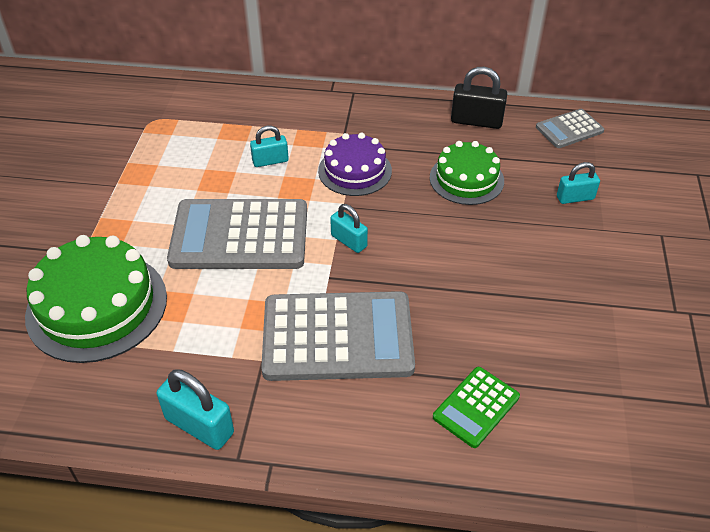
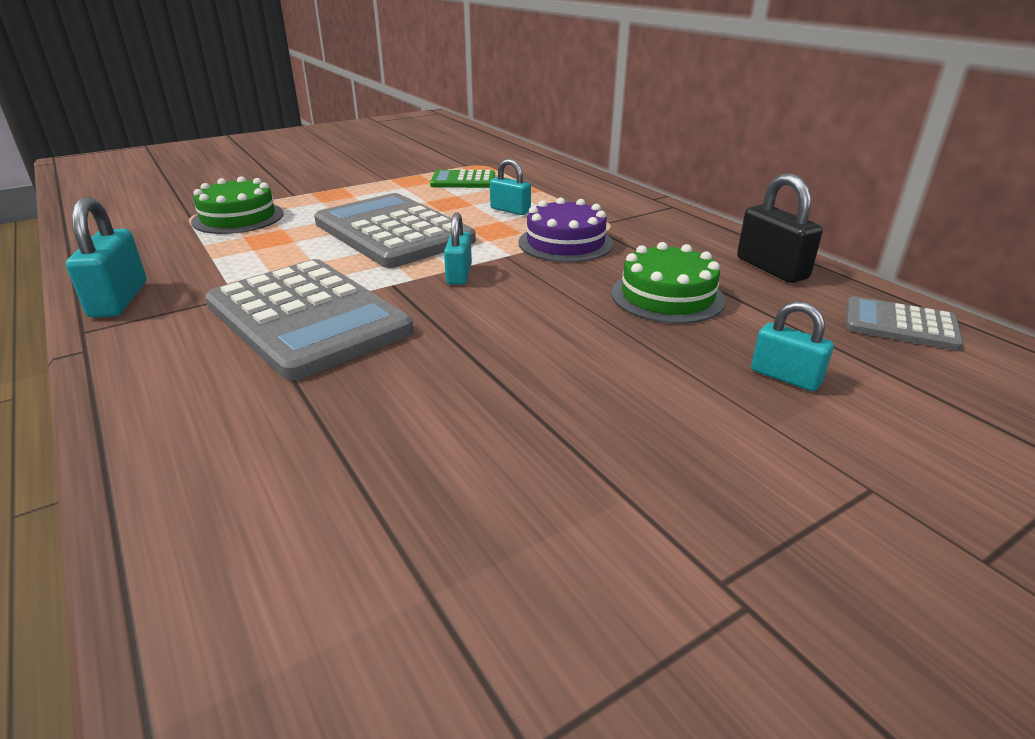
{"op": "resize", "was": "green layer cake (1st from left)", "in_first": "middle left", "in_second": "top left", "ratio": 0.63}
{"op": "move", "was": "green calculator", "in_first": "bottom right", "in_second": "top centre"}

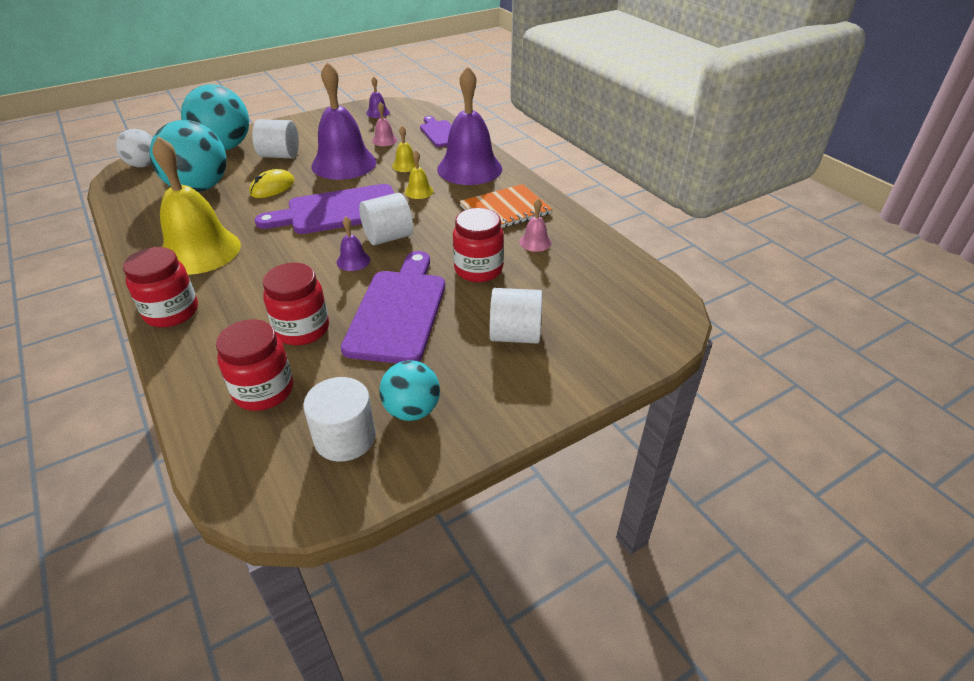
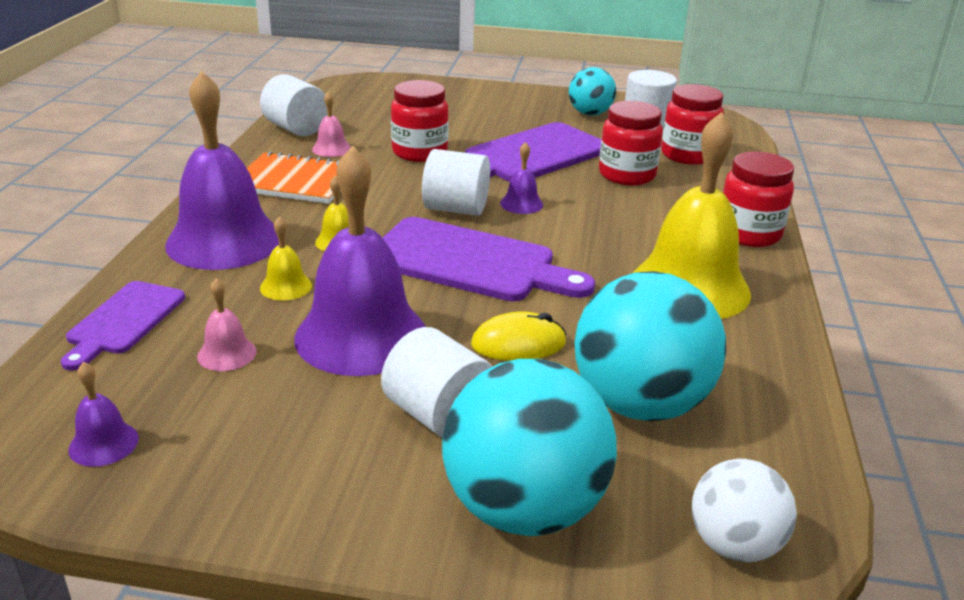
{"op": "move", "was": "pure white cylinder shape (4th from left in the first image)", "now": "pure white cylinder shape (1st from left)", "in_first": "centre", "in_second": "top left"}

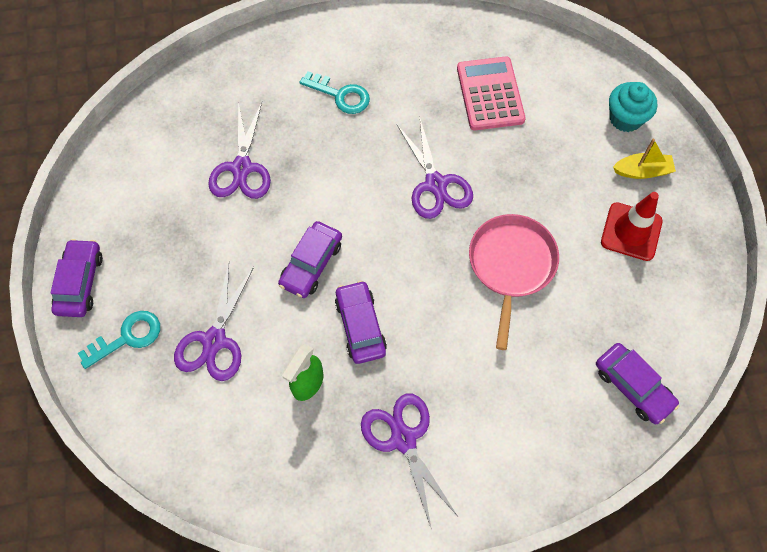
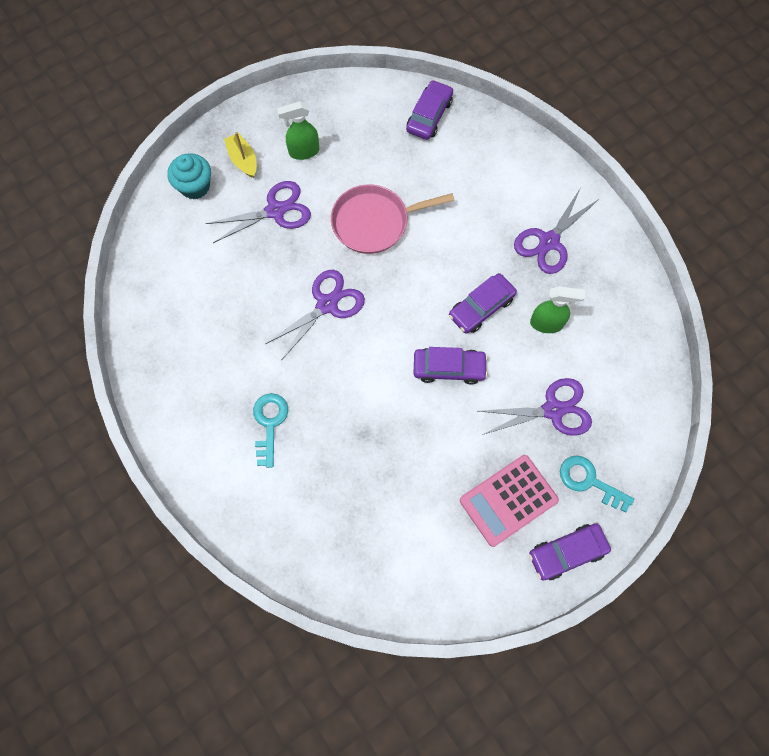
{"op": "move", "was": "purple scissors (2nd from left in the first image)", "now": "purple scissors (1st from left)", "in_first": "top left", "in_second": "top centre"}
{"op": "move", "was": "pink calculator", "in_first": "top centre", "in_second": "centre"}
{"op": "replace", "was": "red safety cone", "now": "green spray bottle (1st from left)", "in_first": "middle right", "in_second": "top centre"}

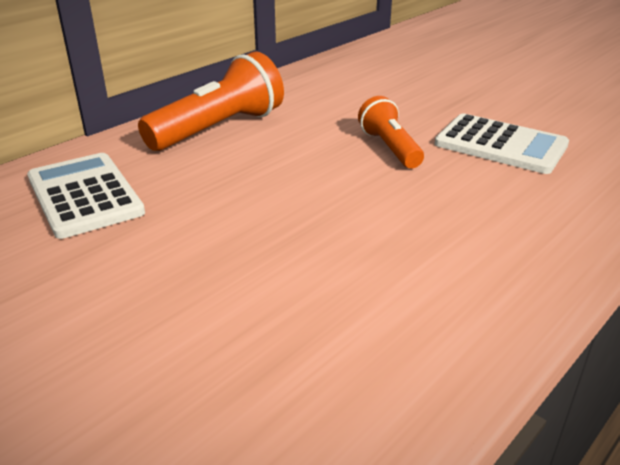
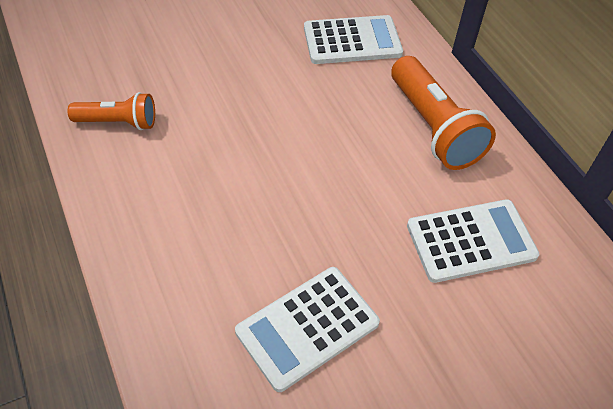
{"op": "move", "was": "orange-coloured pocket torch (2nd from left in the first image)", "now": "orange-coloured pocket torch (1st from left)", "in_first": "top centre", "in_second": "top left"}
{"op": "insert", "now": "pure white calculator (3rd from left)", "in_second": "middle right"}

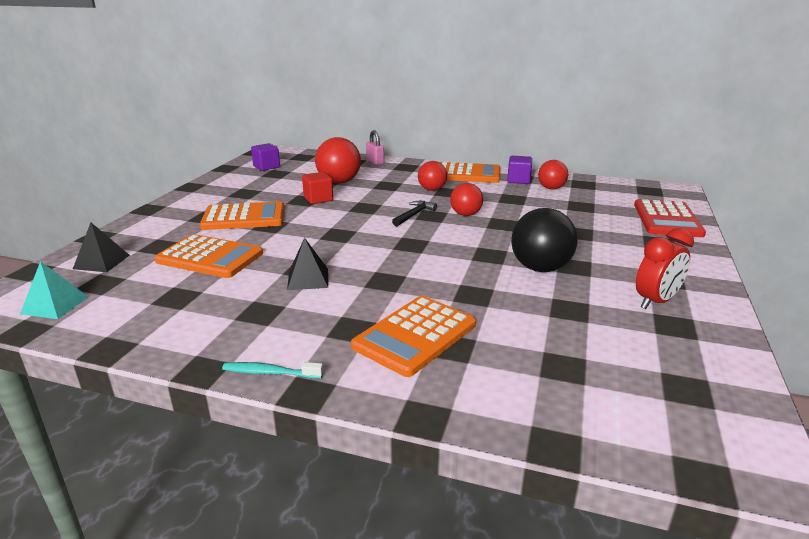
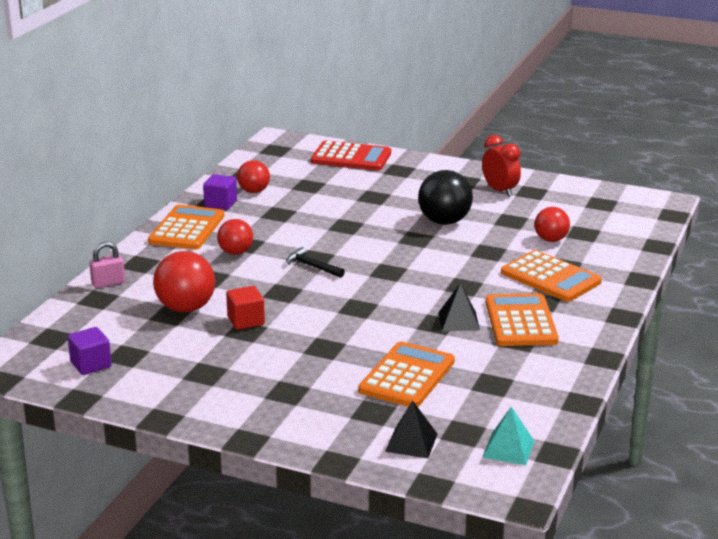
{"op": "move", "was": "orange-coloured calculator (2nd from left in the first image)", "now": "orange-coloured calculator (3rd from left)", "in_first": "middle left", "in_second": "middle right"}
{"op": "delete", "was": "teal dental brush", "in_first": "bottom centre"}
{"op": "move", "was": "red sphere (3rd from left in the first image)", "now": "red sphere (4th from left)", "in_first": "centre", "in_second": "middle right"}

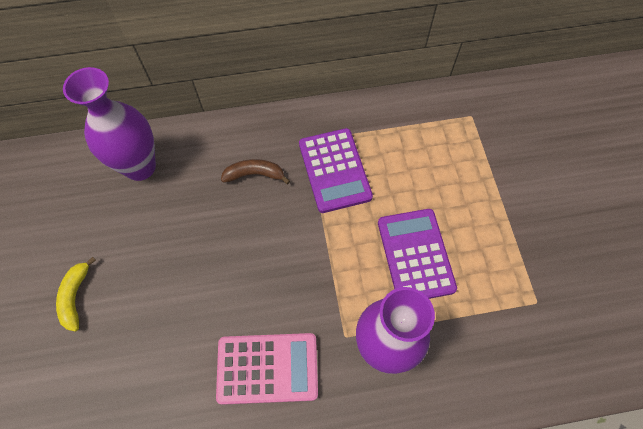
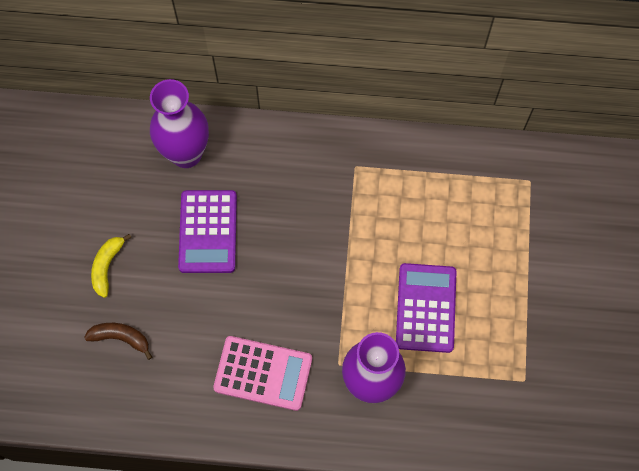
{"op": "move", "was": "brown banana", "in_first": "centre", "in_second": "bottom left"}
{"op": "move", "was": "purple calculator (1st from left)", "in_first": "centre", "in_second": "middle left"}

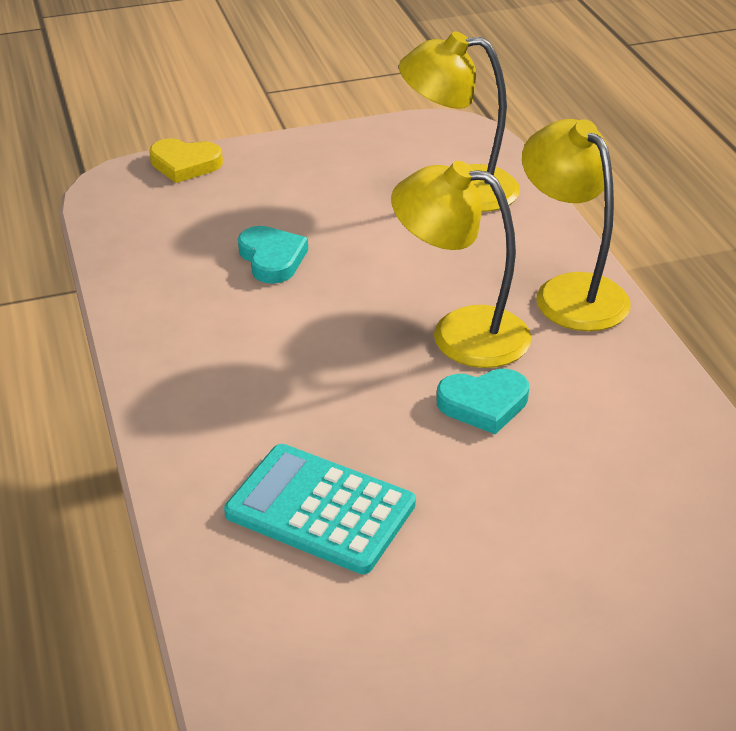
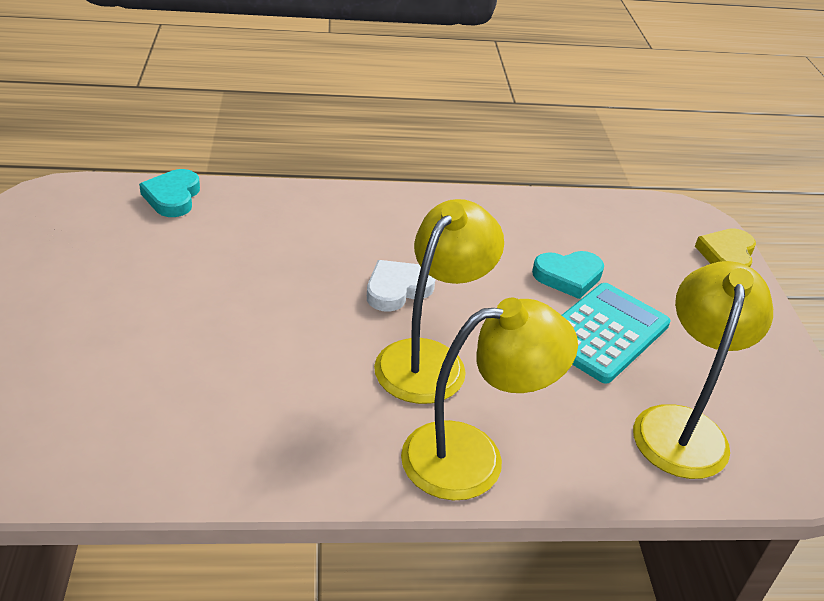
{"op": "move", "was": "teal calculator", "in_first": "bottom centre", "in_second": "middle right"}
{"op": "move", "was": "teal heart shape (2nd from left in the first image)", "now": "teal heart shape (1st from left)", "in_first": "centre", "in_second": "top left"}
{"op": "insert", "now": "pure white heart shape", "in_second": "centre"}

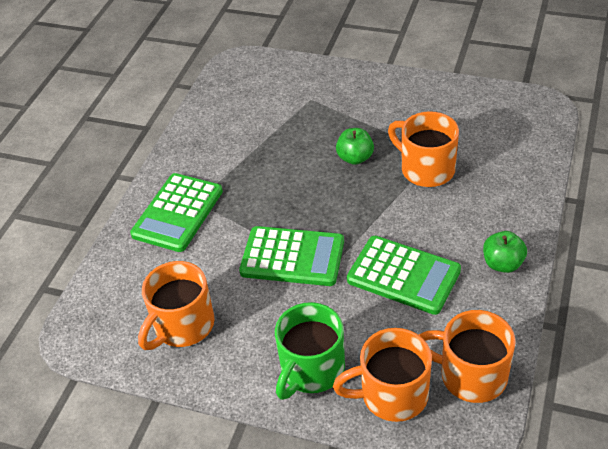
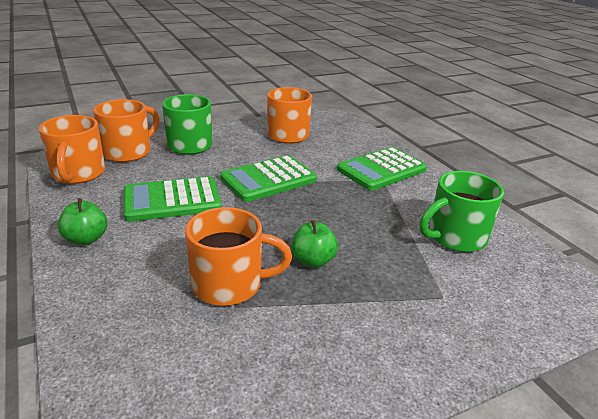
{"op": "rotate", "was": "green calculator (1st from left in the first image)", "in_first": "middle left", "in_second": "centre", "clockwise": -105}
{"op": "rotate", "was": "orange-coloured mug (4th from left in the first image)", "in_first": "bottom right", "in_second": "middle left", "clockwise": 105}
{"op": "insert", "now": "green mug (2nd from left)", "in_second": "middle right"}

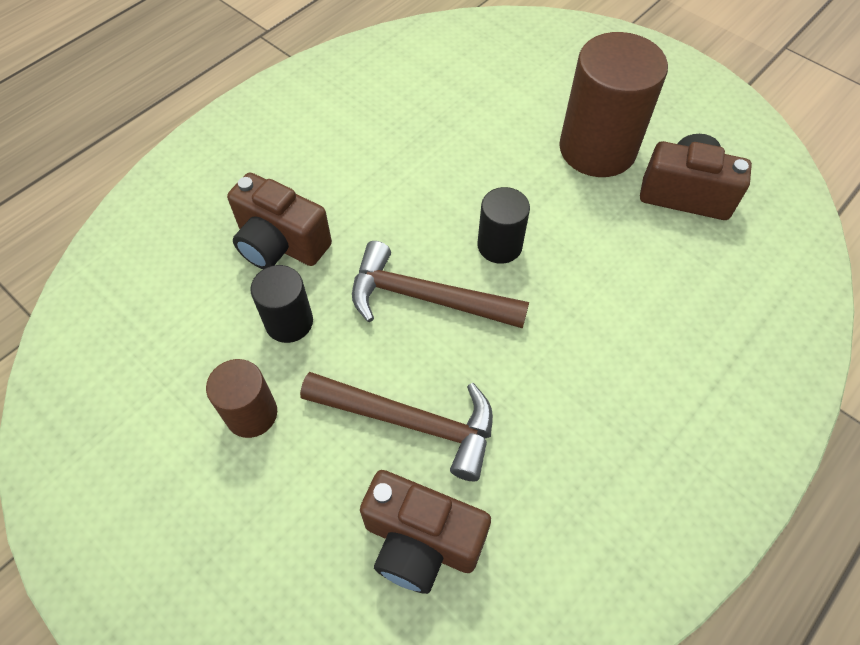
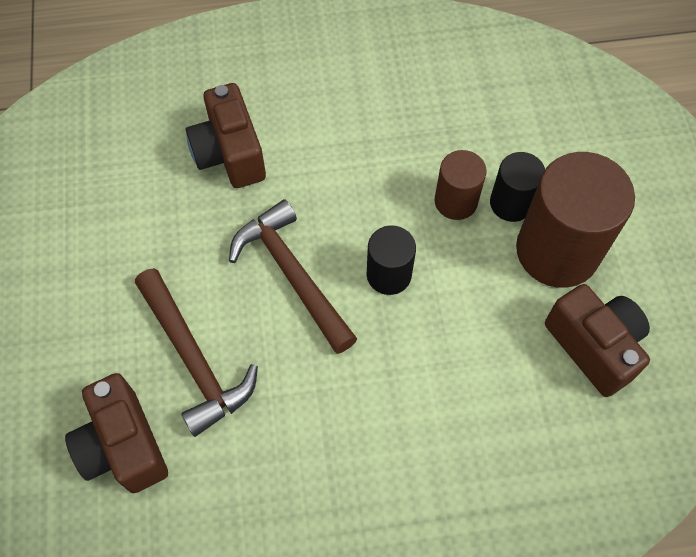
{"op": "move", "was": "brown cylinder shape (1st from left)", "in_first": "middle left", "in_second": "top centre"}
{"op": "move", "was": "jet-black cylinder shape (1st from left in the first image)", "now": "jet-black cylinder shape (2nd from left)", "in_first": "middle left", "in_second": "middle right"}

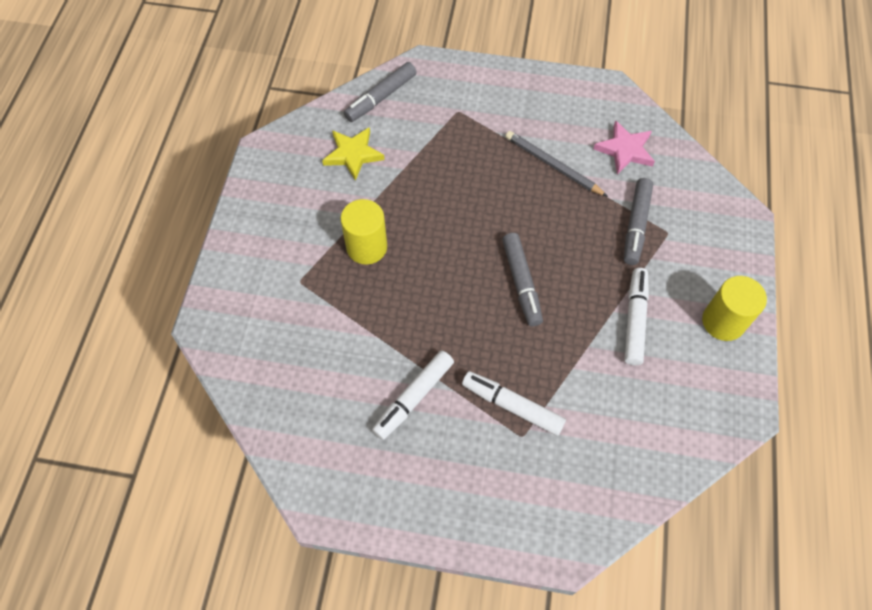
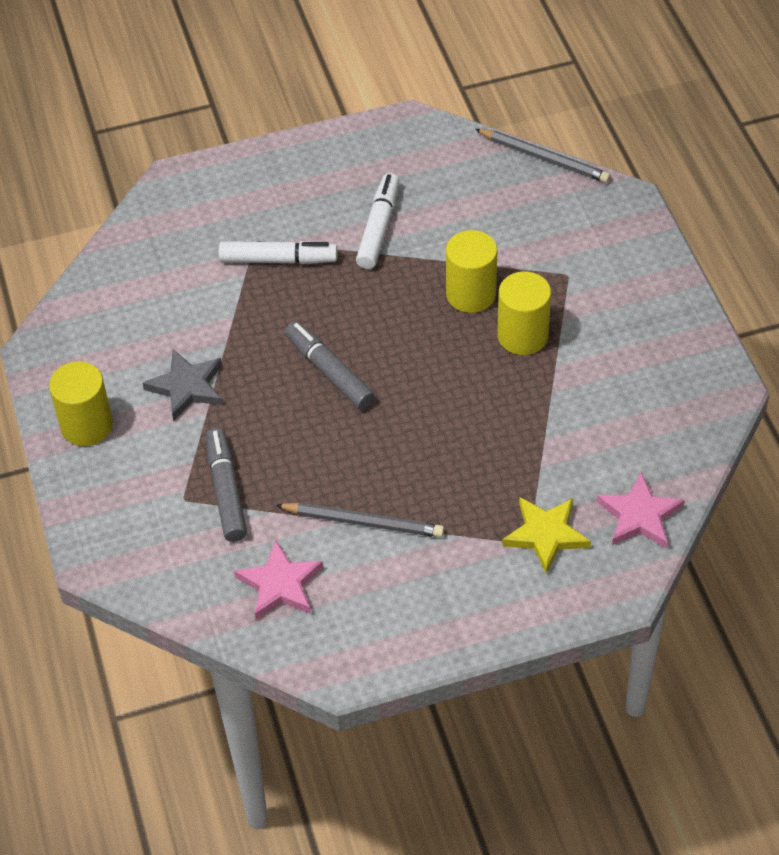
{"op": "move", "was": "yellow star shape", "in_first": "top centre", "in_second": "middle right"}
{"op": "replace", "was": "ash-grey marker pen (1st from left)", "now": "pink star shape (2nd from left)", "in_first": "top centre", "in_second": "middle right"}
{"op": "replace", "was": "pure white marker pen (3rd from left)", "now": "ash-grey star shape", "in_first": "middle right", "in_second": "middle left"}
{"op": "insert", "now": "yellow cylinder shape (2nd from left)", "in_second": "top centre"}
{"op": "insert", "now": "ash-grey wooden pencil (2nd from left)", "in_second": "top right"}

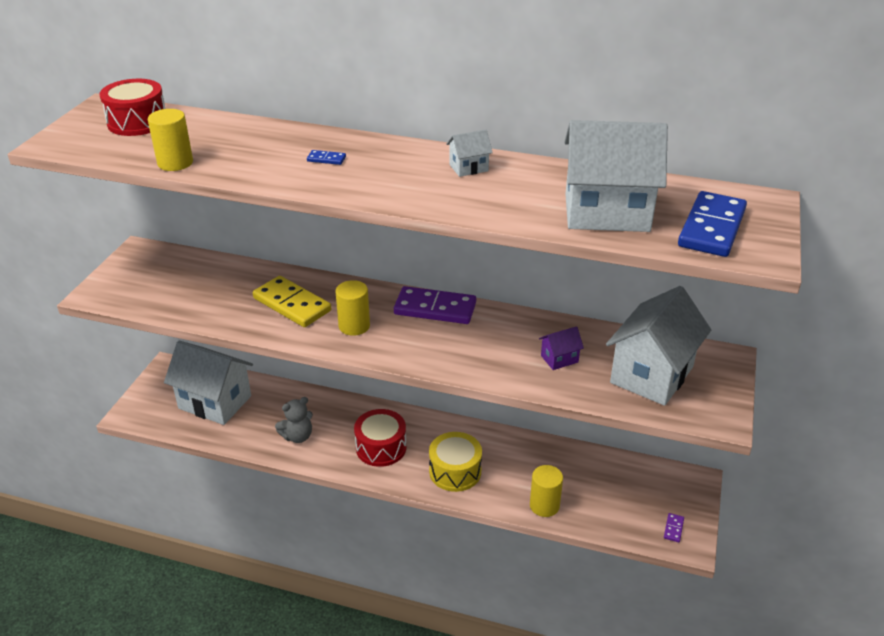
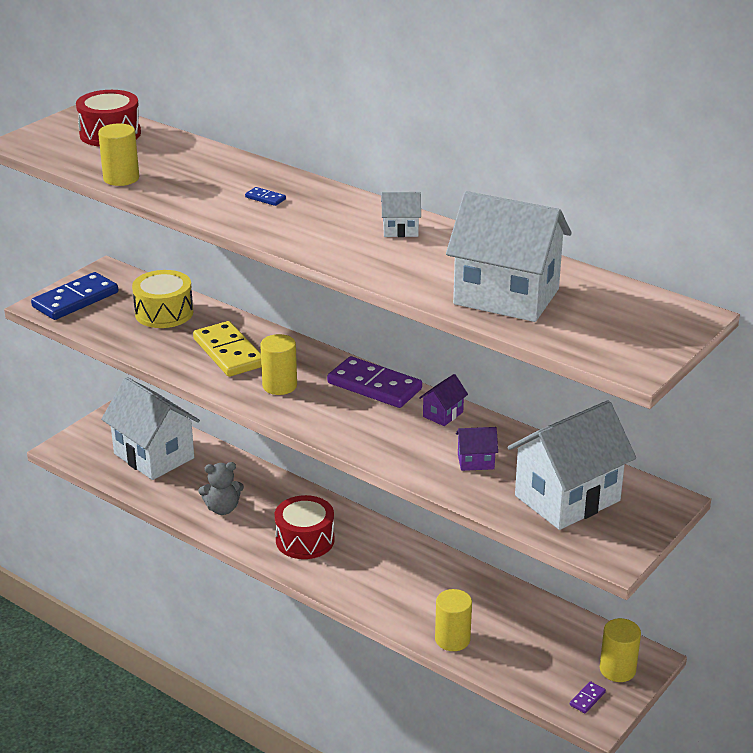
{"op": "move", "was": "yellow snare drum", "in_first": "bottom centre", "in_second": "middle left"}
{"op": "move", "was": "royal blue domino piece (2nd from left in the first image)", "now": "royal blue domino piece (1st from left)", "in_first": "middle right", "in_second": "middle left"}
{"op": "insert", "now": "purple cottage (1st from left)", "in_second": "centre"}
{"op": "insert", "now": "yellow cylinder shape (4th from left)", "in_second": "bottom right"}

